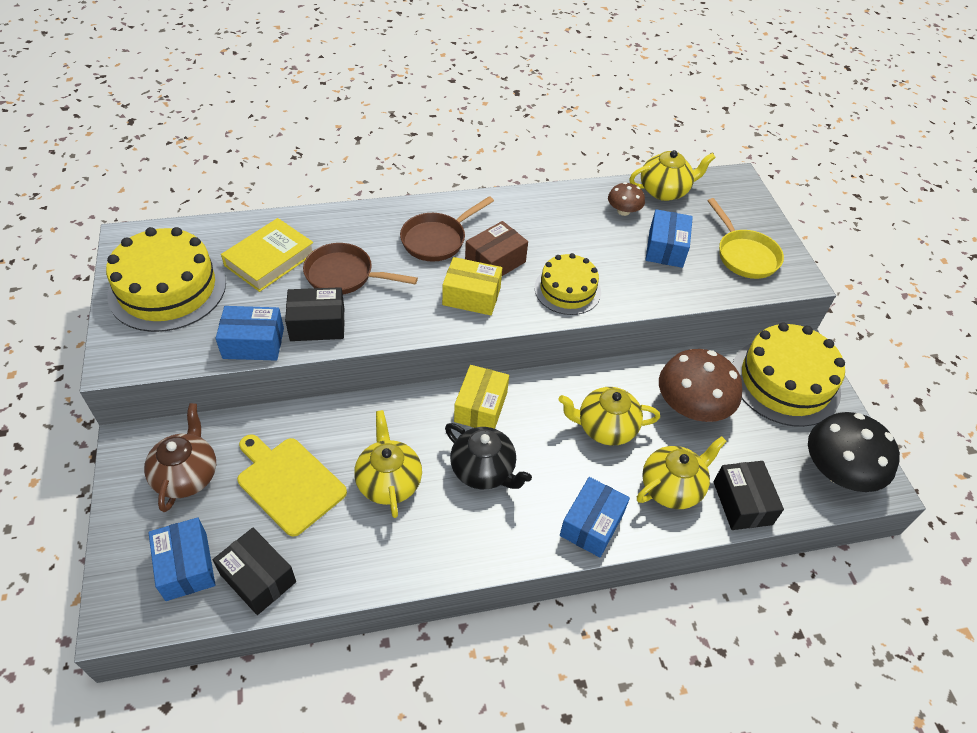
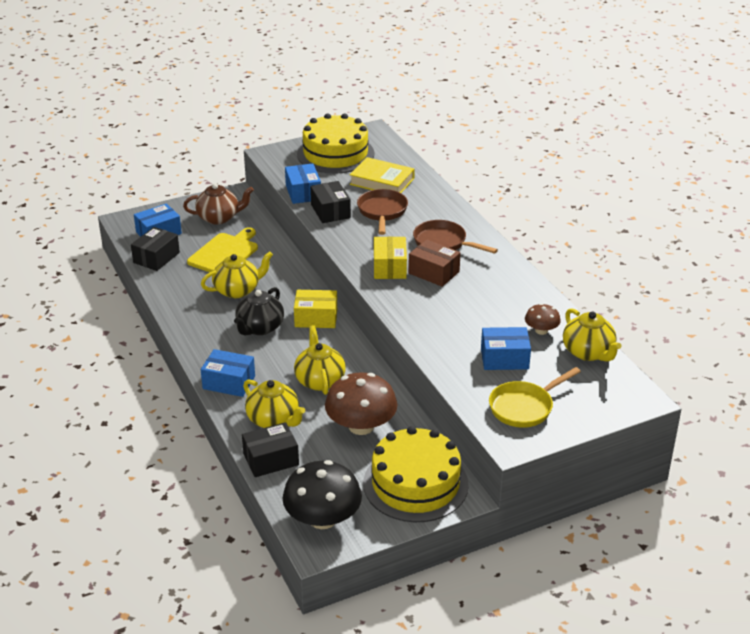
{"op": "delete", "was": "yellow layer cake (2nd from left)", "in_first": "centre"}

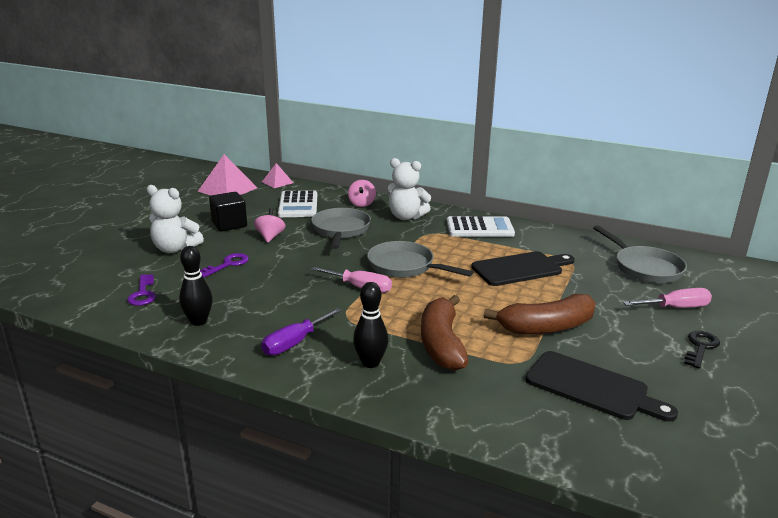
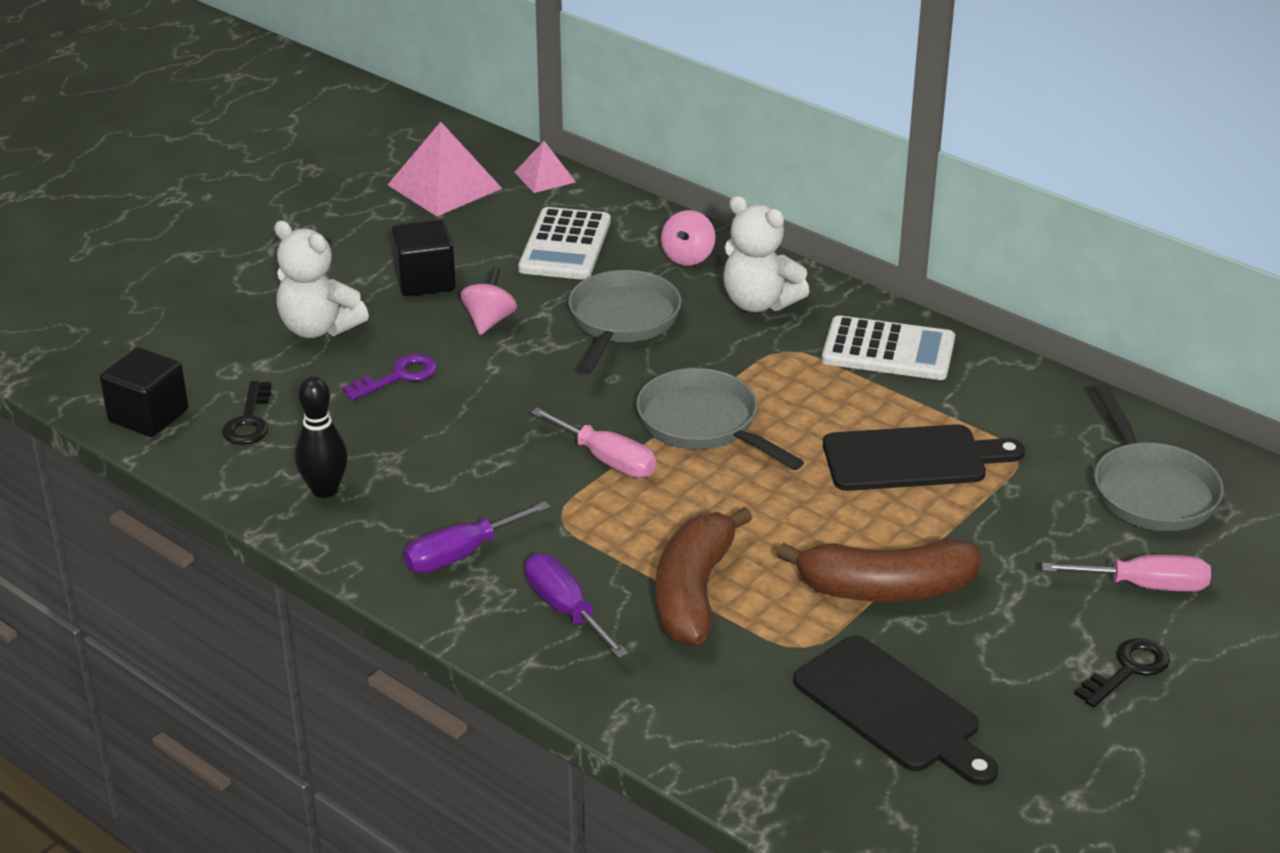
{"op": "recolor", "was": "purple key (1st from left)", "now": "jet-black key (1st from left)", "in_first": "middle left", "in_second": "middle left"}
{"op": "replace", "was": "jet-black bowling pin (2nd from left)", "now": "purple flat screwdriver (2nd from left)", "in_first": "centre", "in_second": "bottom centre"}
{"op": "insert", "now": "jet-black solid cube (1st from left)", "in_second": "middle left"}

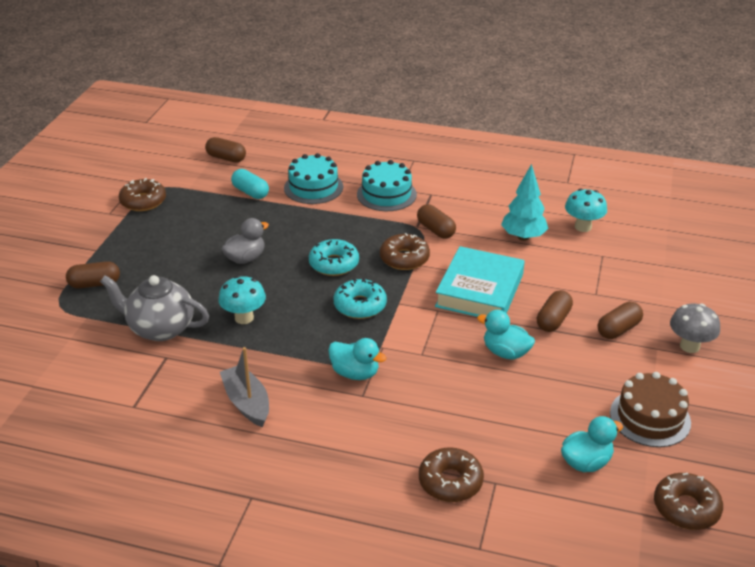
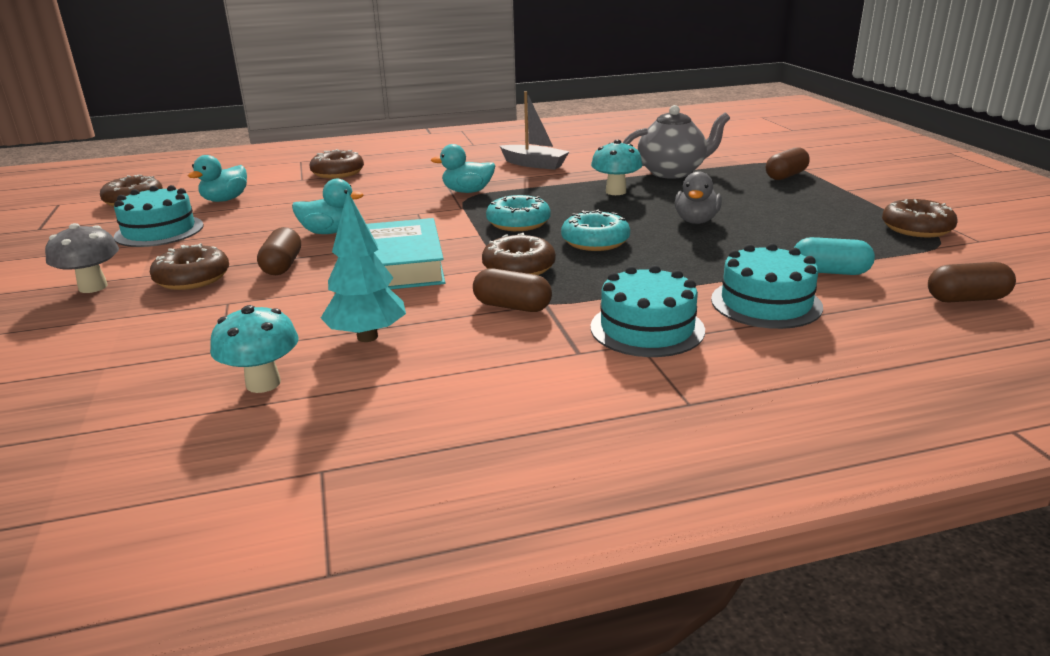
{"op": "replace", "was": "brown capsule (5th from left)", "now": "brown donut (2nd from left)", "in_first": "middle right", "in_second": "middle left"}
{"op": "recolor", "was": "brown layer cake", "now": "teal layer cake (1st from left)", "in_first": "bottom right", "in_second": "top left"}

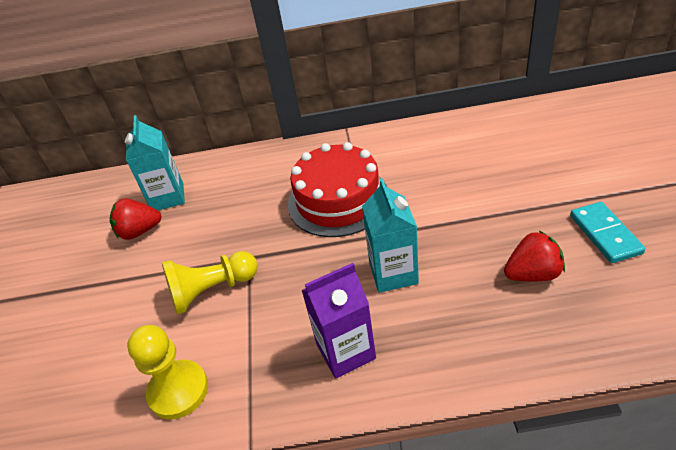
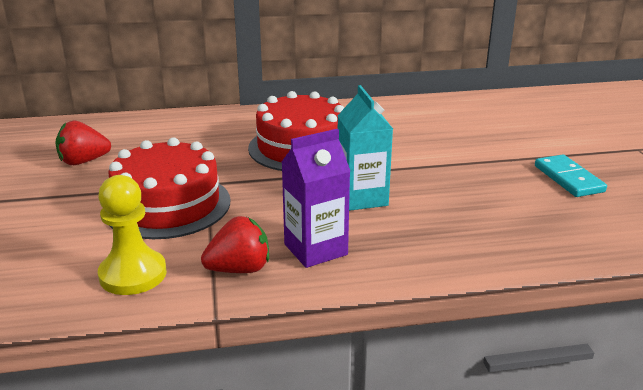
{"op": "delete", "was": "teal milk carton (1st from left)", "in_first": "middle left"}
{"op": "replace", "was": "yellow pawn (2nd from left)", "now": "red layer cake (1st from left)", "in_first": "middle left", "in_second": "middle left"}
{"op": "move", "was": "red toy strawberry (2nd from left)", "in_first": "middle right", "in_second": "centre"}

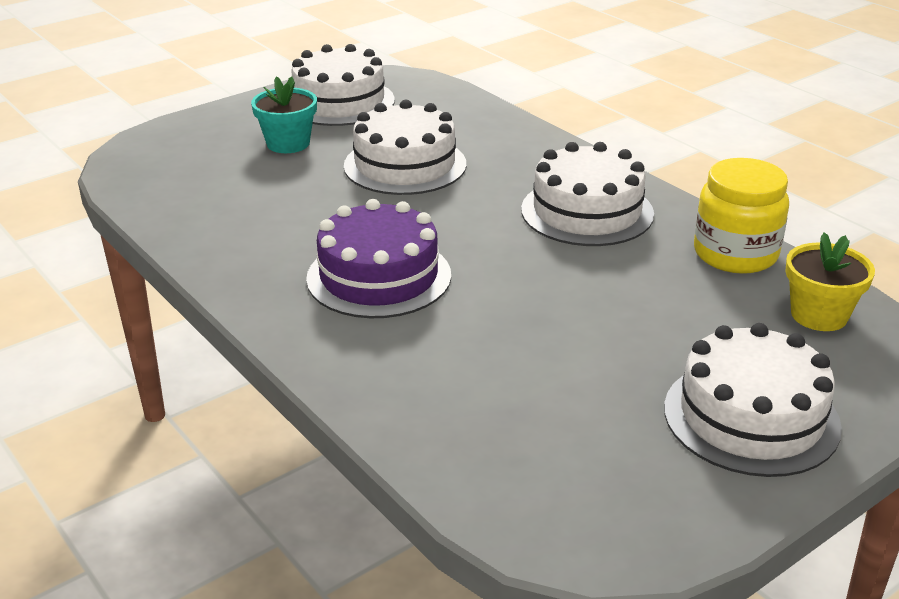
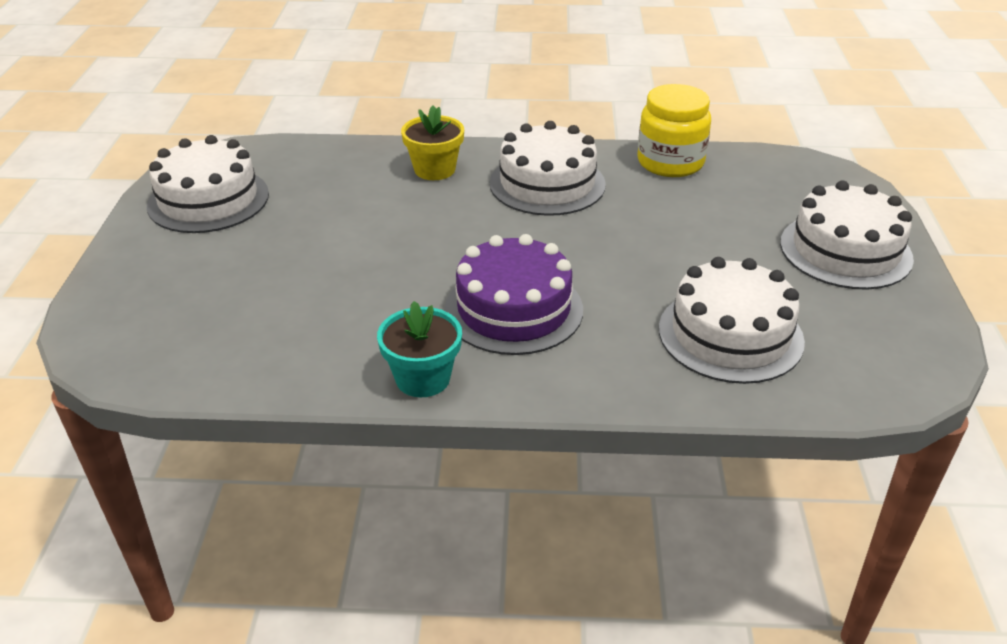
{"op": "move", "was": "teal potted plant", "in_first": "top left", "in_second": "centre"}
{"op": "move", "was": "pure white layer cake (2nd from left in the first image)", "now": "pure white layer cake (3rd from left)", "in_first": "top centre", "in_second": "middle right"}
{"op": "move", "was": "yellow potted plant", "in_first": "middle right", "in_second": "top centre"}

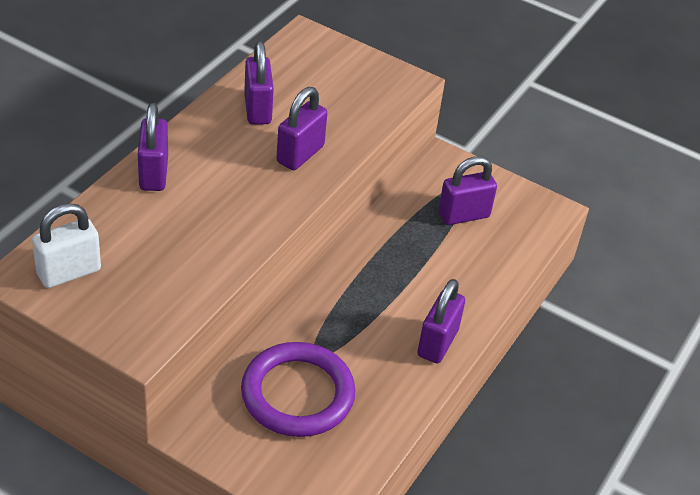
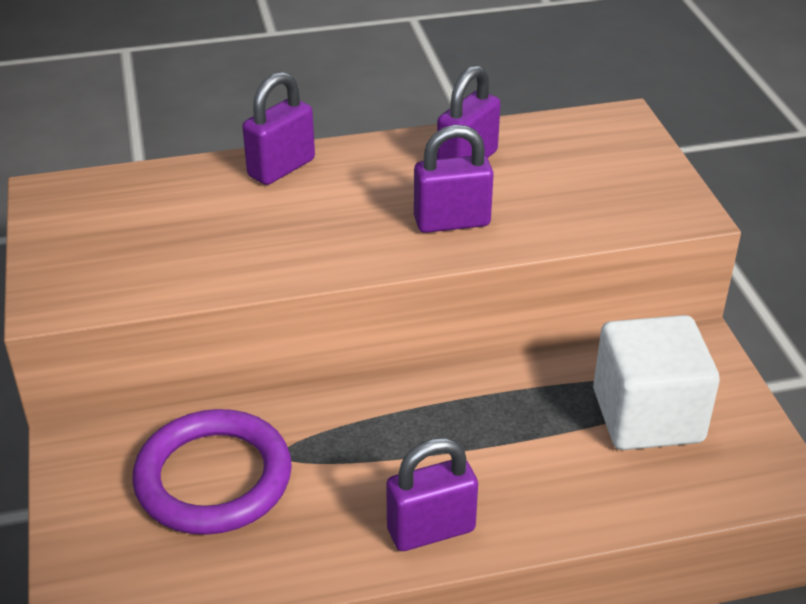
{"op": "delete", "was": "pure white padlock", "in_first": "middle left"}
{"op": "replace", "was": "purple padlock (5th from left)", "now": "pure white solid cube", "in_first": "middle right", "in_second": "middle right"}

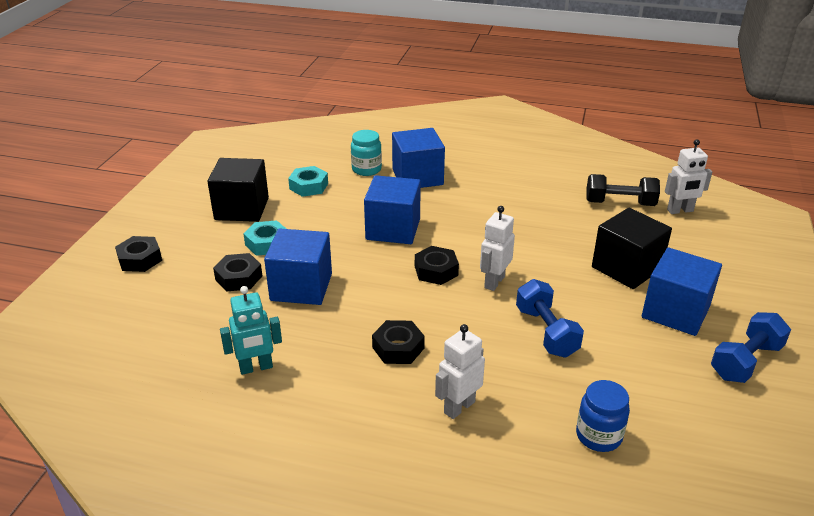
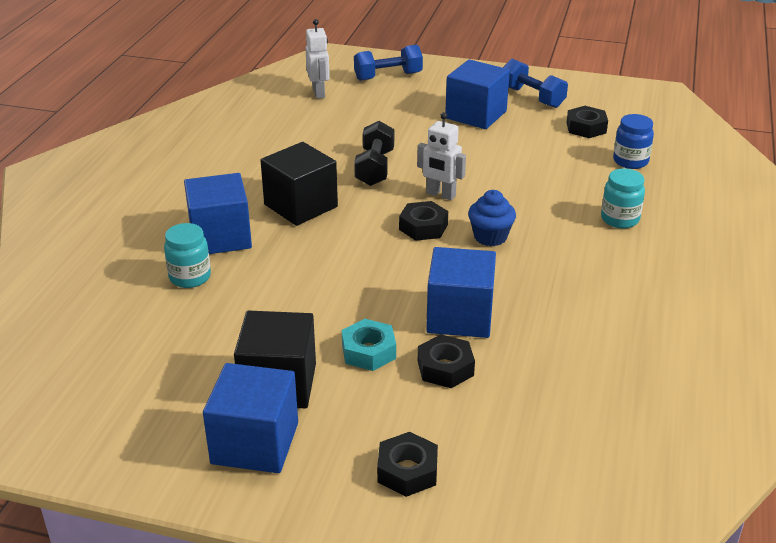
{"op": "delete", "was": "teal robot figure", "in_first": "middle left"}
{"op": "delete", "was": "teal nut (2nd from left)", "in_first": "centre"}
{"op": "move", "was": "royal blue solid cube (2nd from left)", "in_first": "centre", "in_second": "bottom left"}
{"op": "move", "was": "jet-black nut (3rd from left in the first image)", "now": "jet-black nut (4th from left)", "in_first": "centre", "in_second": "top right"}
{"op": "replace", "was": "pure white robot figure (1st from left)", "now": "teal jam jar (2nd from left)", "in_first": "bottom centre", "in_second": "middle right"}
{"op": "move", "was": "royal blue hand weight (1st from left)", "in_first": "middle right", "in_second": "top centre"}
{"op": "move", "was": "jet-black hand weight", "in_first": "middle right", "in_second": "top centre"}
{"op": "move", "was": "jet-black solid cube (2nd from left)", "in_first": "middle right", "in_second": "centre"}
{"op": "insert", "now": "royal blue muffin", "in_second": "centre"}

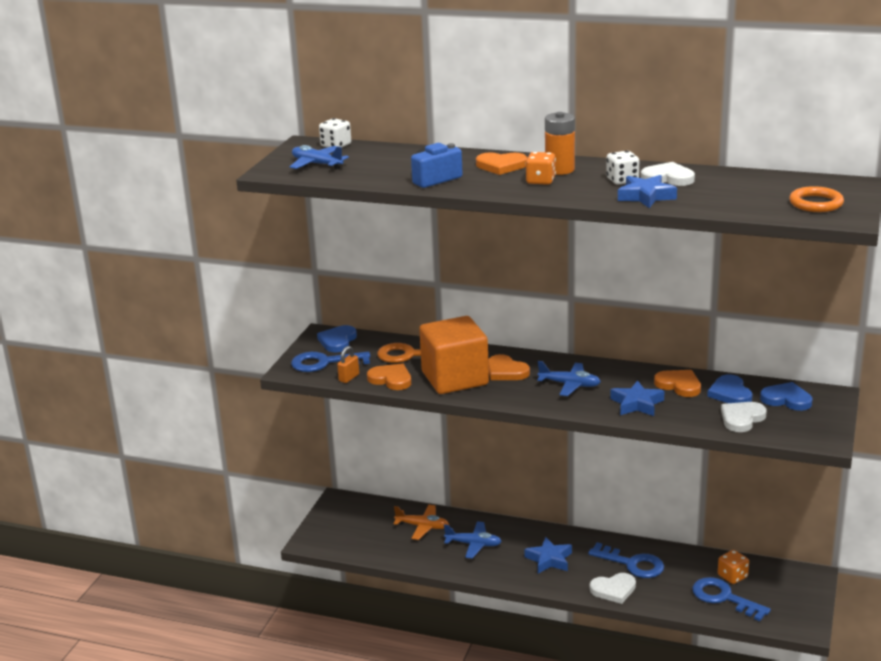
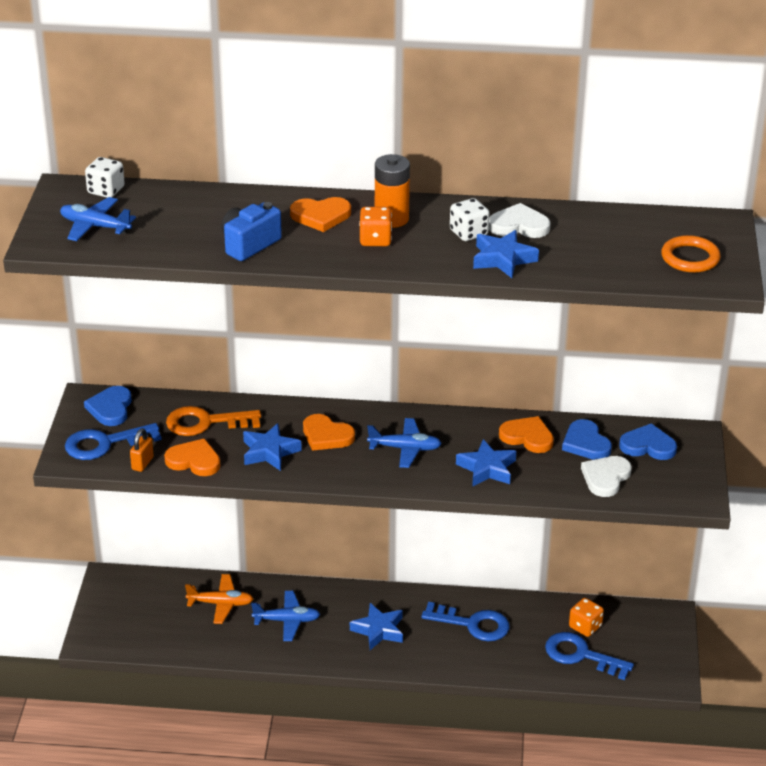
{"op": "replace", "was": "orange-coloured solid cube", "now": "royal blue star shape (1st from left)", "in_first": "centre", "in_second": "centre"}
{"op": "delete", "was": "pure white heart shape (1st from left)", "in_first": "bottom right"}

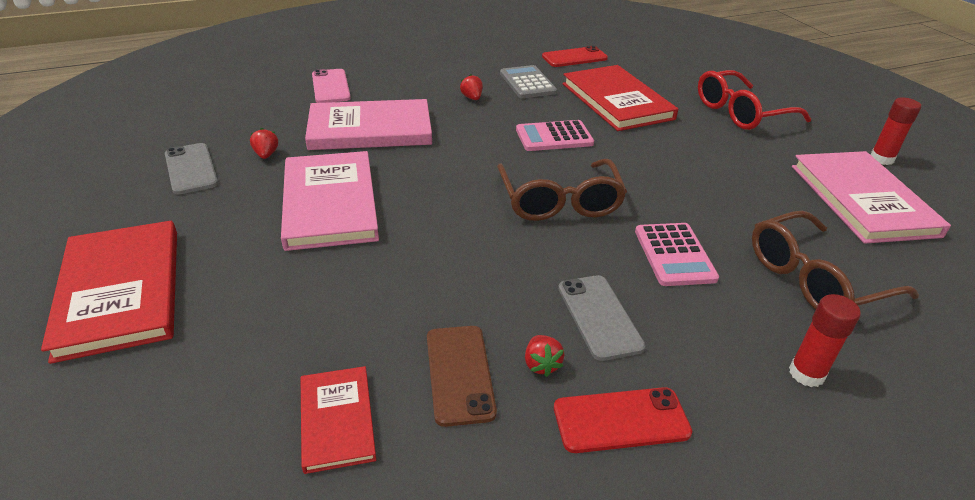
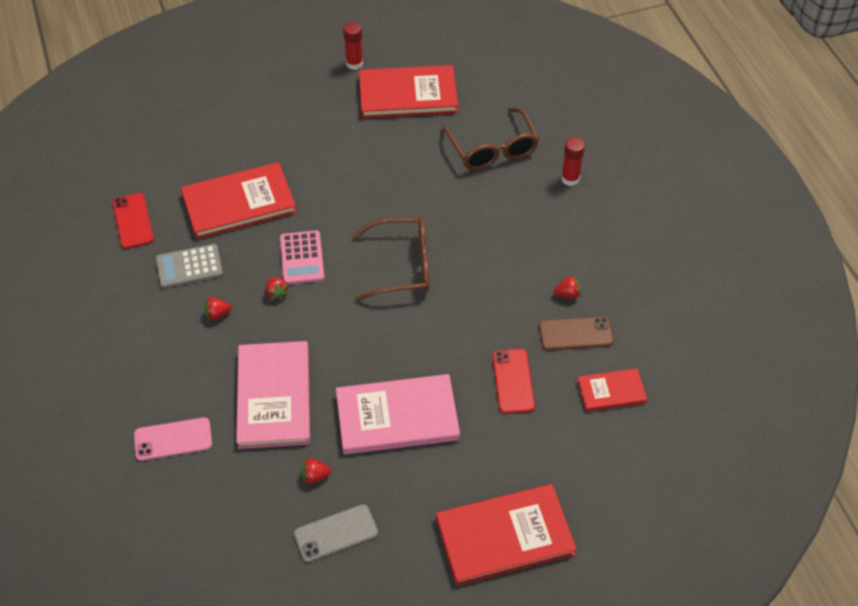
{"op": "move", "was": "red smartphone (2nd from left)", "in_first": "bottom centre", "in_second": "centre"}
{"op": "delete", "was": "ash-grey smartphone (2nd from left)", "in_first": "centre"}
{"op": "delete", "was": "pink calculator (2nd from left)", "in_first": "middle right"}
{"op": "delete", "was": "red glasses", "in_first": "top right"}
{"op": "recolor", "was": "pink hardcover (3rd from left)", "now": "red hardcover (2nd from left)", "in_first": "middle right", "in_second": "top centre"}
{"op": "insert", "now": "red toy strawberry (2nd from left)", "in_second": "middle left"}

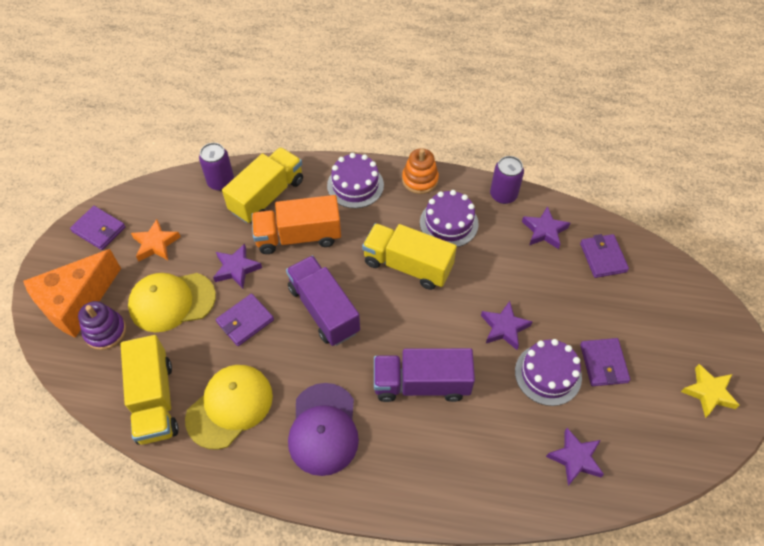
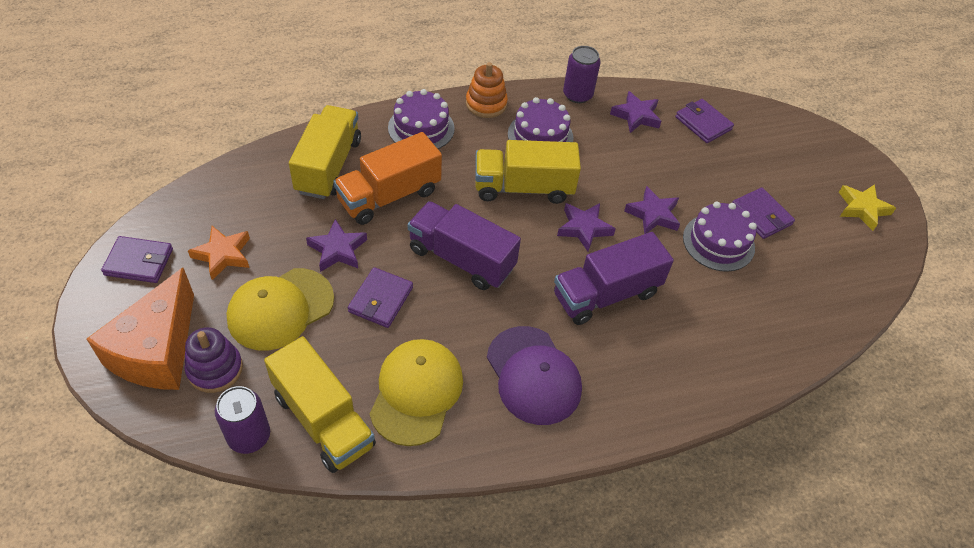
{"op": "move", "was": "purple can (1st from left)", "in_first": "top left", "in_second": "bottom left"}
{"op": "move", "was": "purple star shape (4th from left in the first image)", "now": "purple star shape (2nd from left)", "in_first": "bottom right", "in_second": "centre"}

